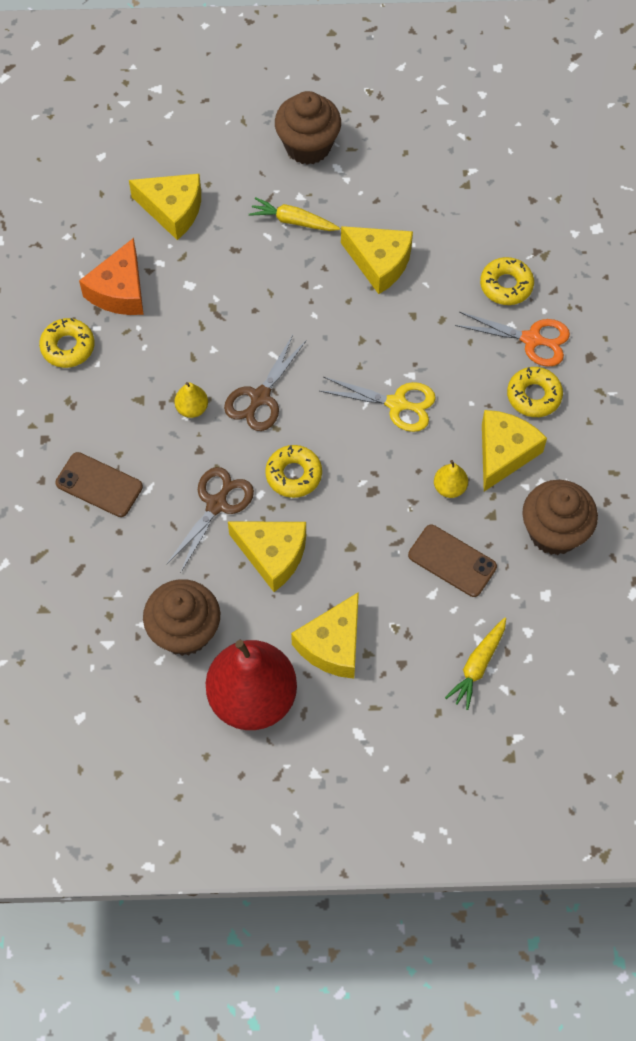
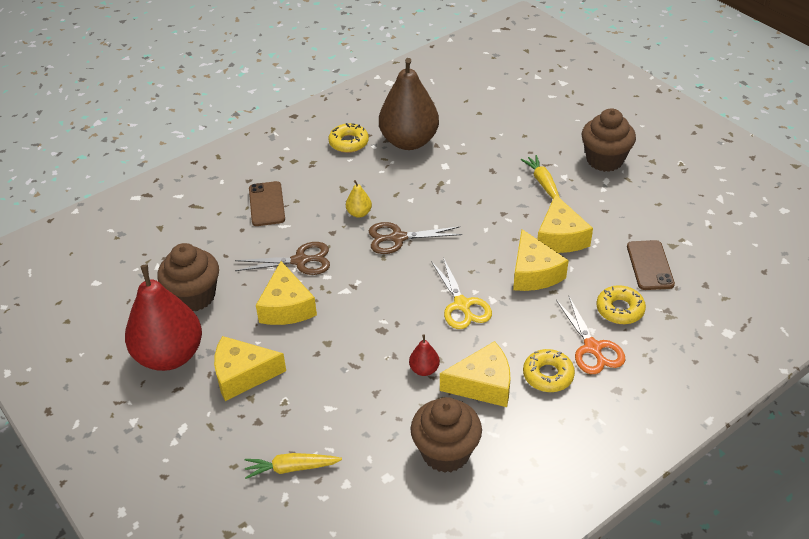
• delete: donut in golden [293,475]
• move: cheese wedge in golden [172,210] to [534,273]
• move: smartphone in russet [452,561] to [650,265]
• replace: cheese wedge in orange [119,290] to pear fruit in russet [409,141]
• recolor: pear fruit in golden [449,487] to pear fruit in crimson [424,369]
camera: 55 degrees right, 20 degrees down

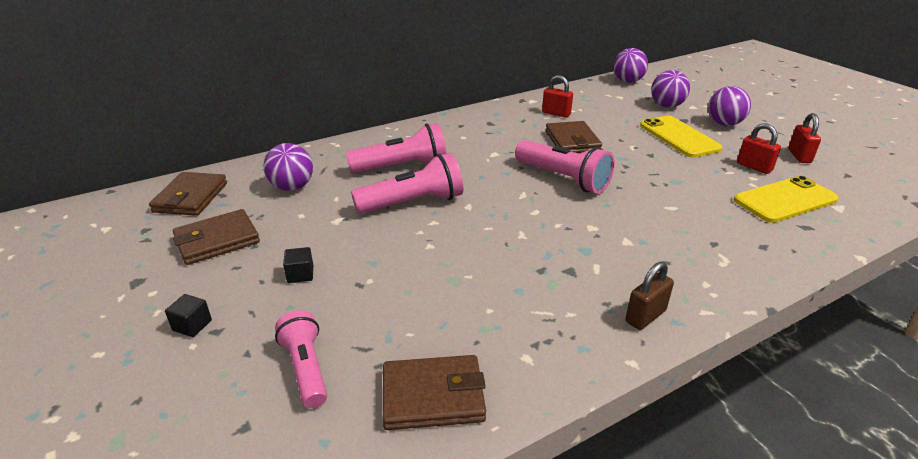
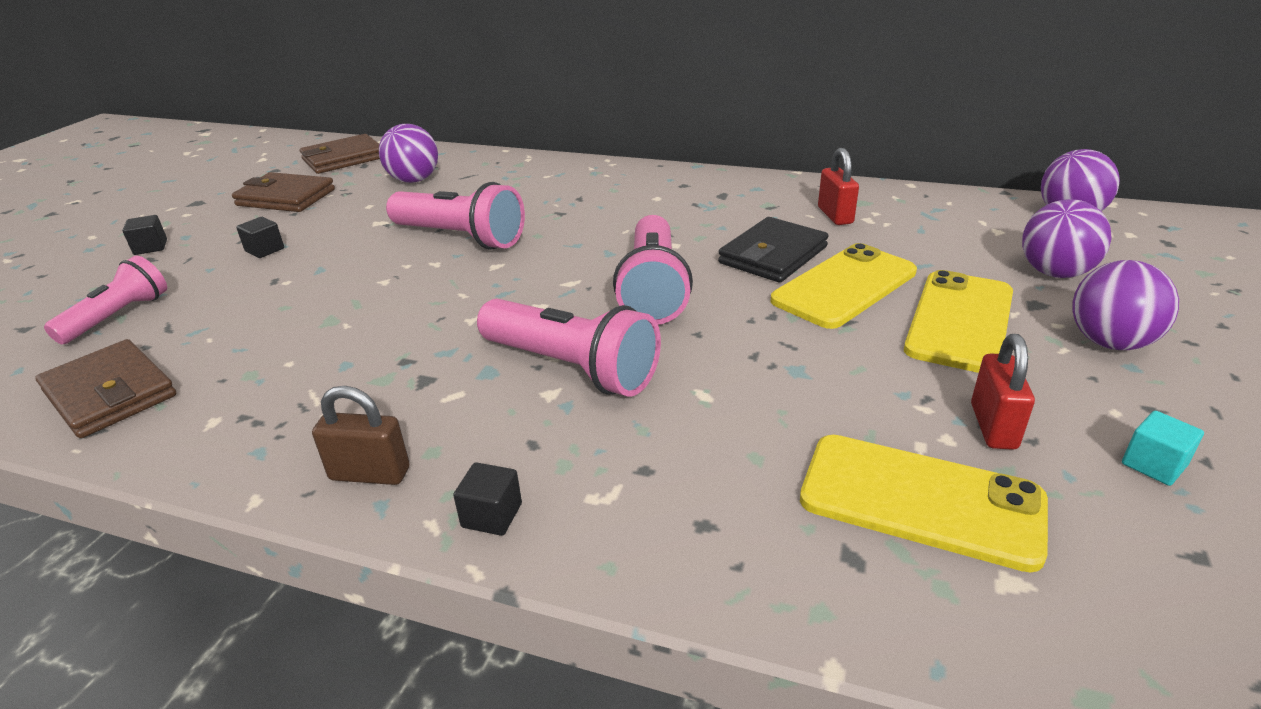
• insert: block in jet-black [492,515]
• insert: smartphone in golden [844,286]
• move: pocket torch in pink [402,167] to [571,368]
• replace: small lock in crimson [799,156] to block in turquoise [1153,465]
• recolor: wallet in russet [572,141] to wallet in jet-black [773,255]
camera: 50 degrees right, 0 degrees up

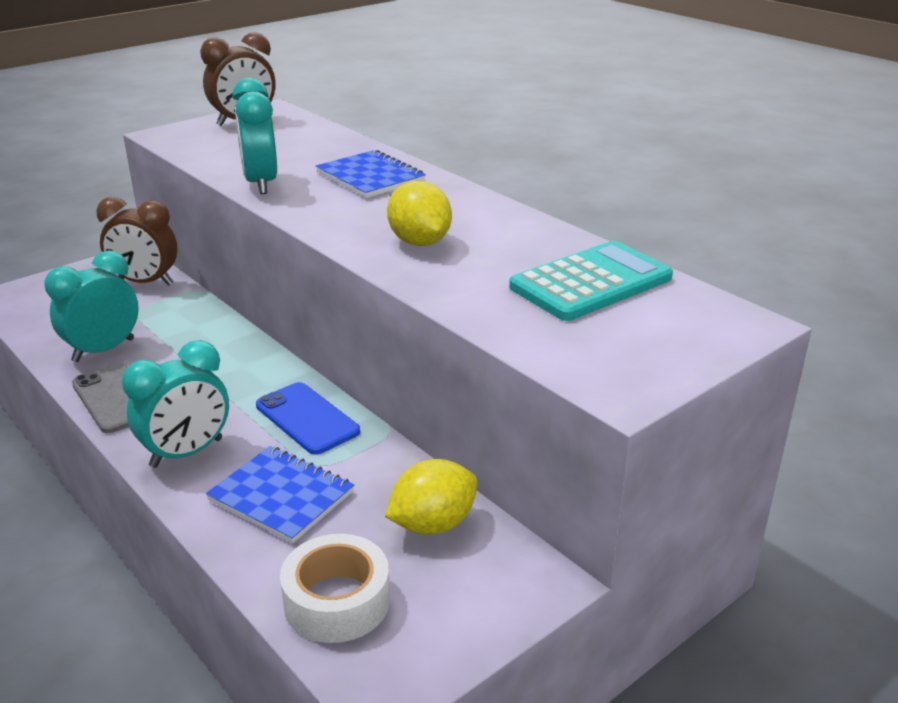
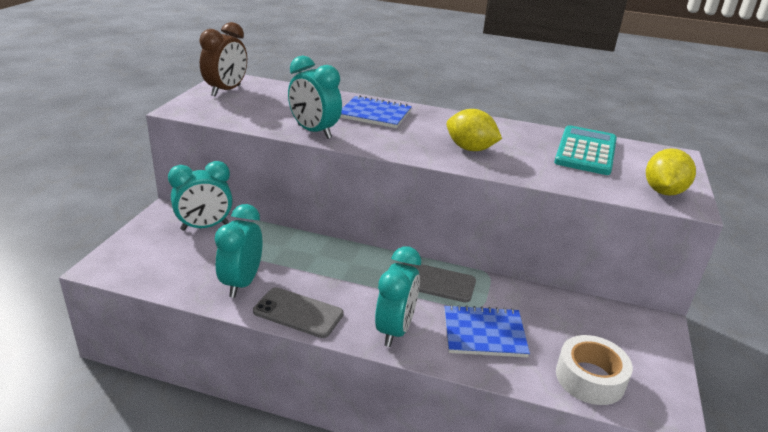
• move: citrus fruit in golden [433,524] to [663,191]
• recolor: bedside clock in russet [145,282] to bedside clock in turquoise [204,227]
• recolor: smartphone in cobalt [307,418] to smartphone in gray [435,282]
camera: 35 degrees left, 0 degrees up

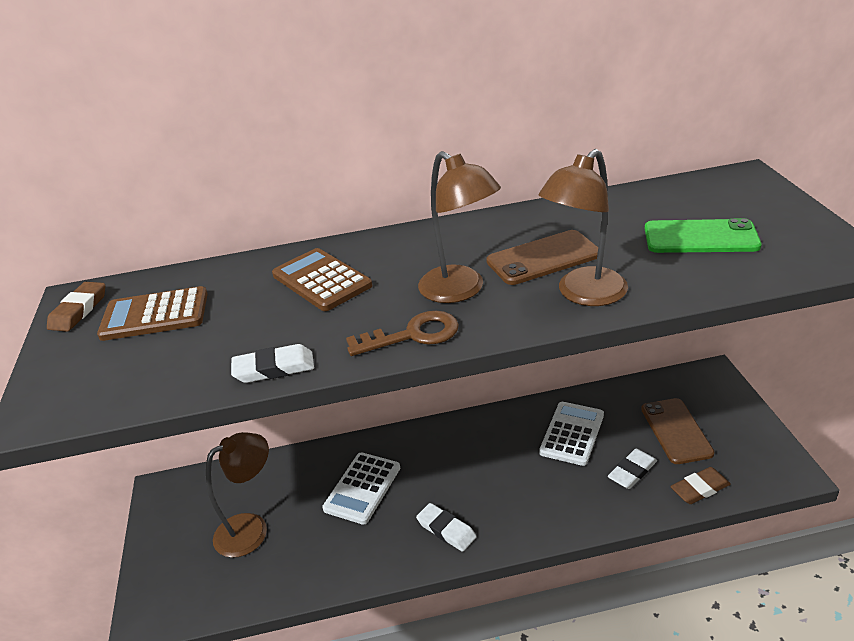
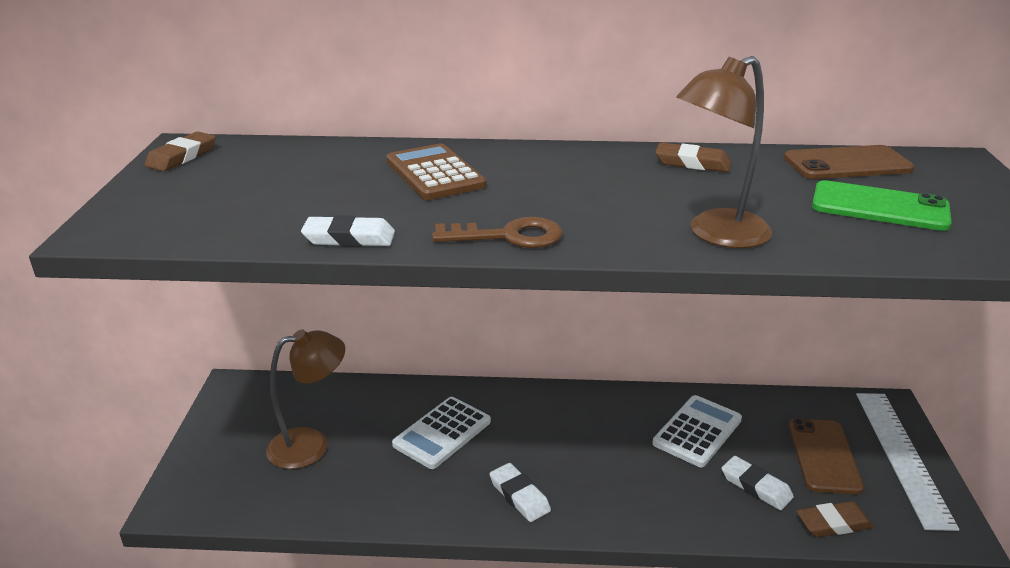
• delete: calculator in russet [155,315]
• delete: lamp in russet [460,291]
• insert: gum eraser in russet [692,163]
• insert: measuring stick in snow-white [902,456]
• move: smartphone in russet [543,258] to [847,164]
• rotate: gum eraser in snow-white [632,471] = [756,486] 75 degrees clockwise
camera: 10 degrees right, 5 degrees down

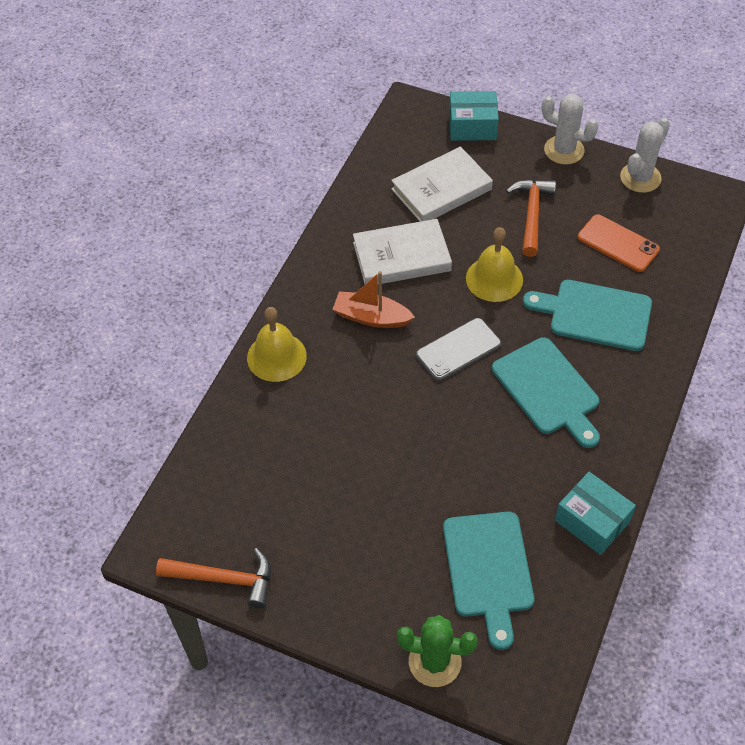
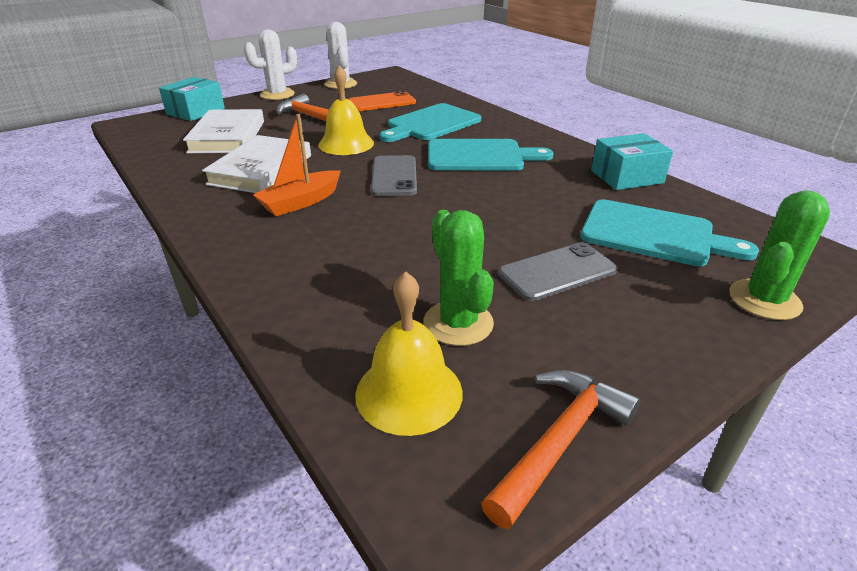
• insert: saguaro cactus in emerald [458,323]
• insert: smartphone in gray [557,272]
• move: school bell in golden [276,356] to [409,392]
camera: 60 degrees left, 20 degrees down

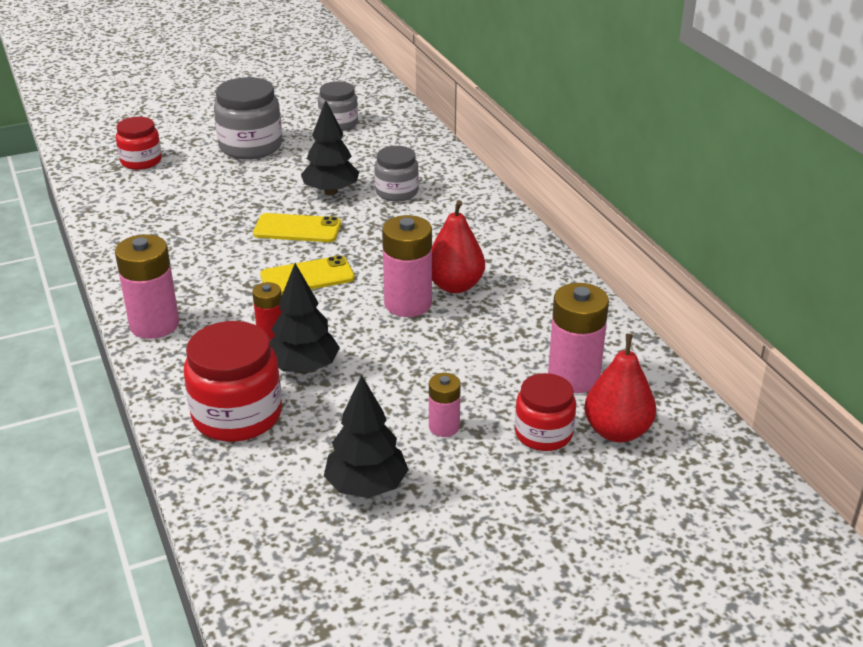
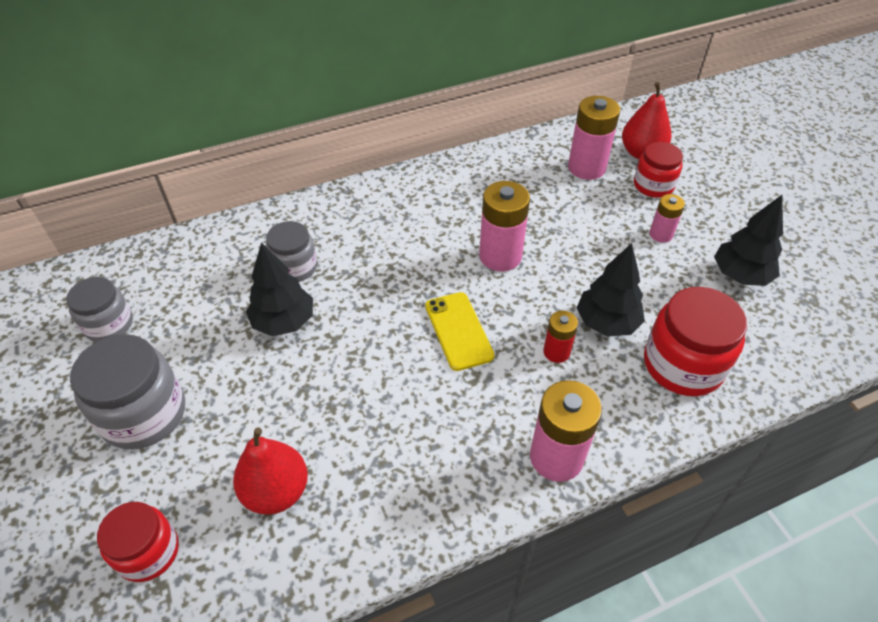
• delete: smartphone in golden [297,229]
• move: pear fruit in crimson [455,286] to [276,491]
camera: 90 degrees left, 15 degrees up

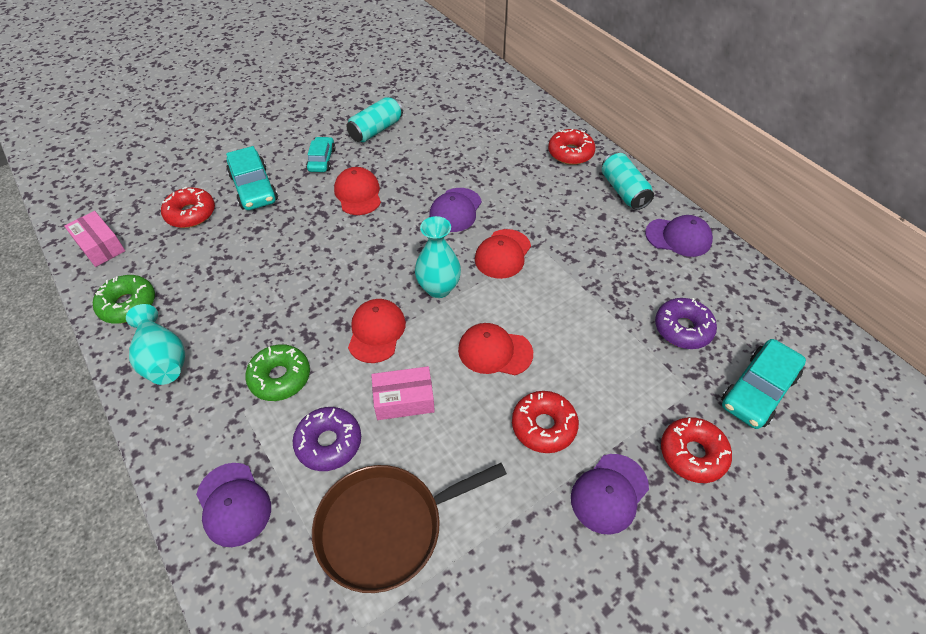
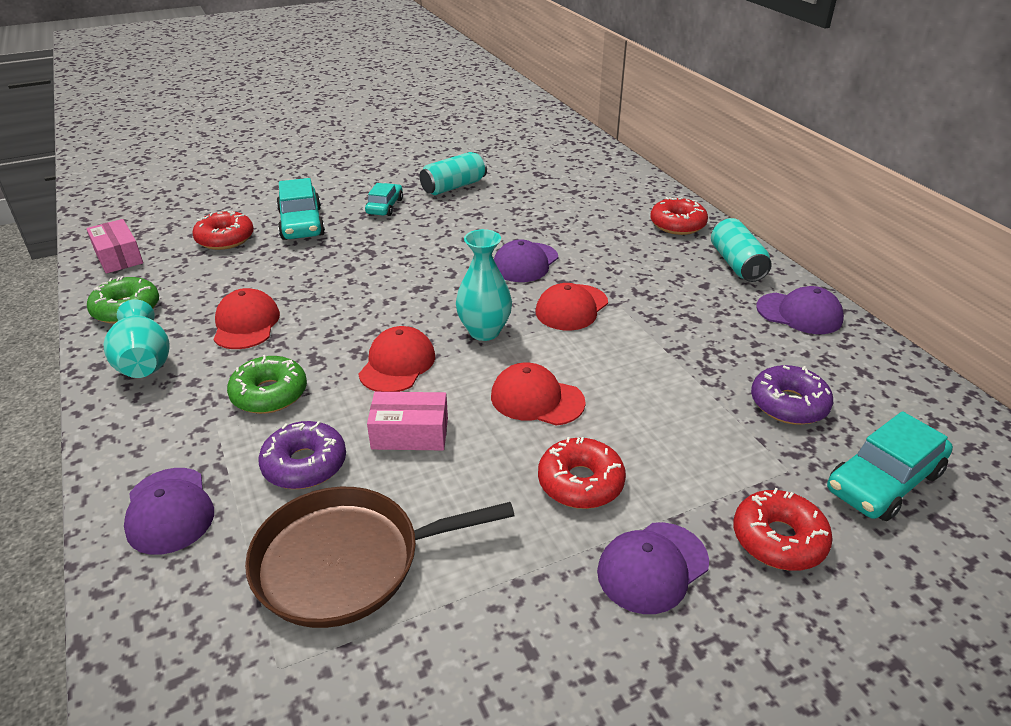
• move: baseball cap in crimson [358,194] to [246,324]
camera: 10 degrees right, 15 degrees down

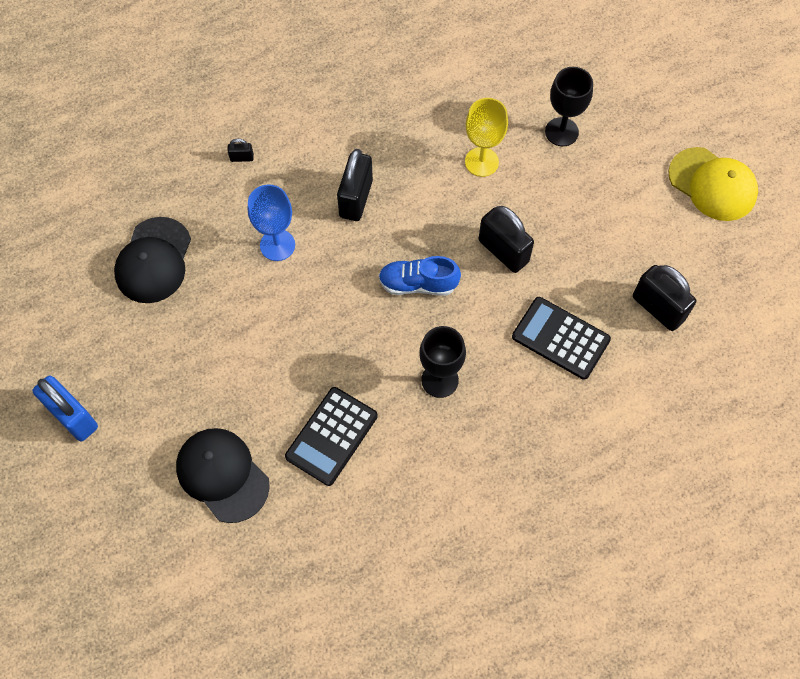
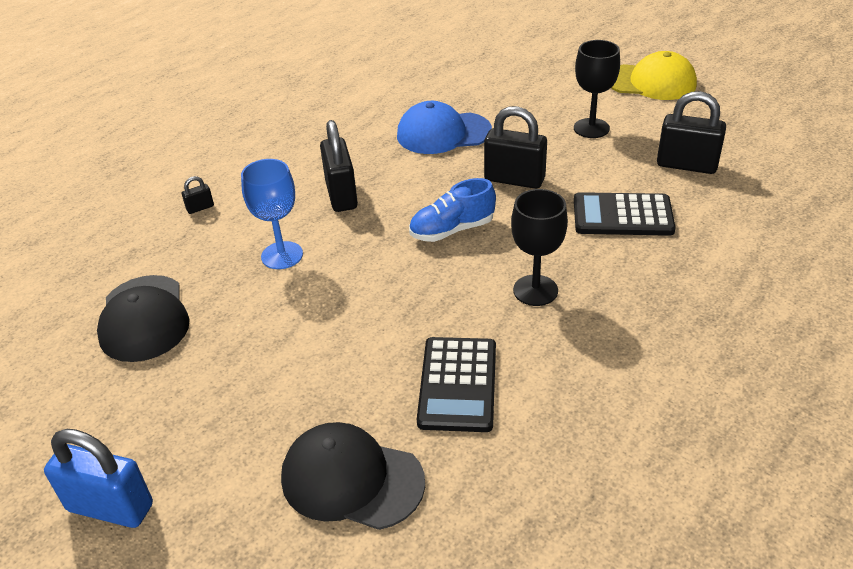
• move: wine glass in jet-black [561,132] to [591,128]
• replace: wine glass in golden [481,162] to baseball cap in cobalt [443,133]
camera: 25 degrees left, 25 degrees down

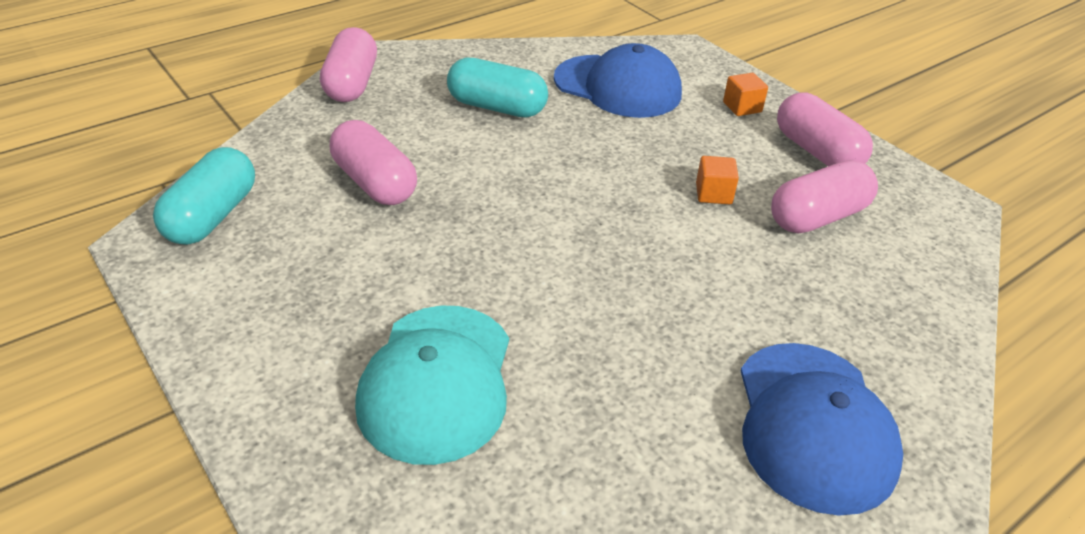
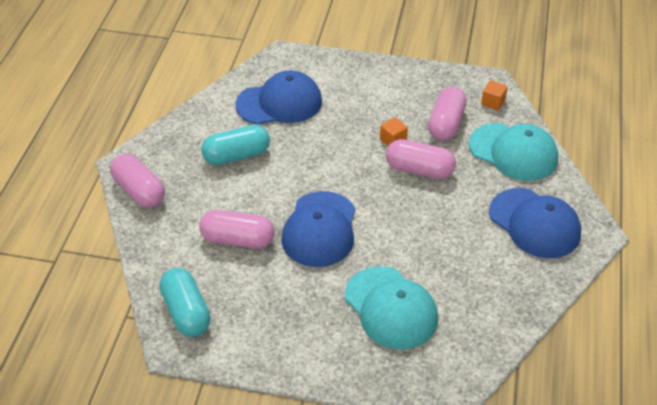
• insert: baseball cap in cobalt [320,229]
• insert: baseball cap in turquoise [513,152]
• move: block in orange [742,107] to [493,102]
• move: pill shape in pink [817,152] to [419,170]
camera: 40 degrees left, 5 degrees up

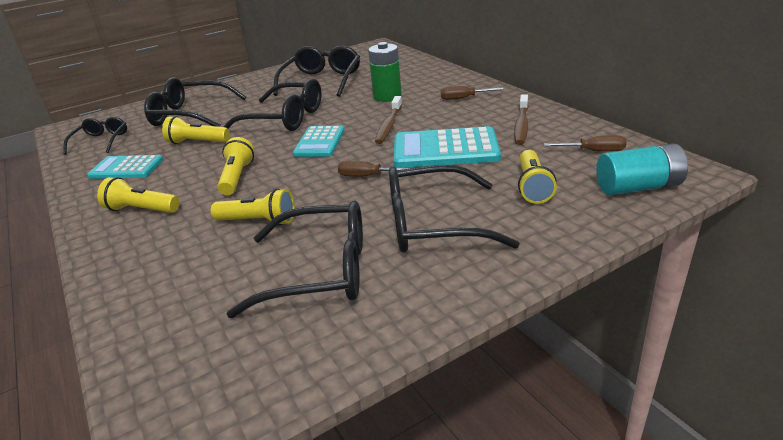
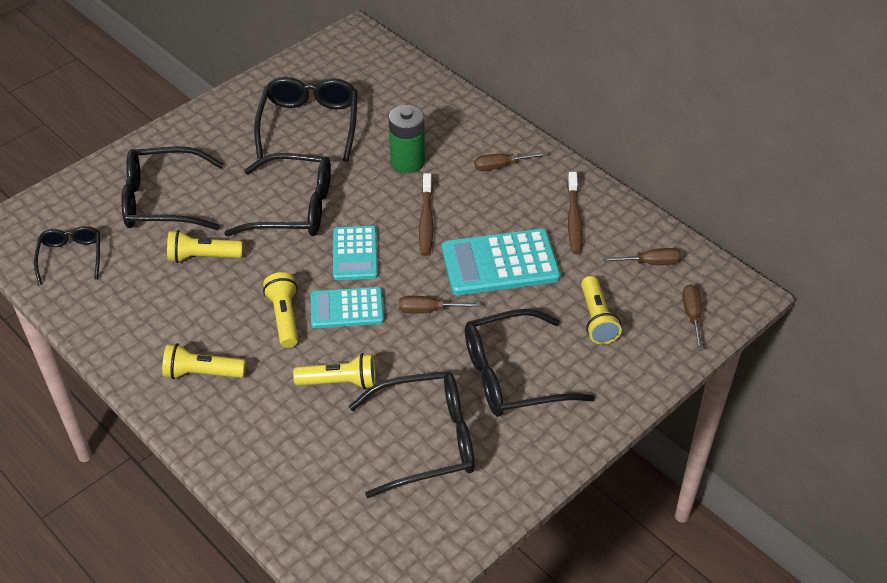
• move: calculator in turquoise [126,168] to [347,308]
• replace: battery in turquoise [638,187] to screwdriver in russet [692,316]
camera: 15 degrees left, 15 degrees up

